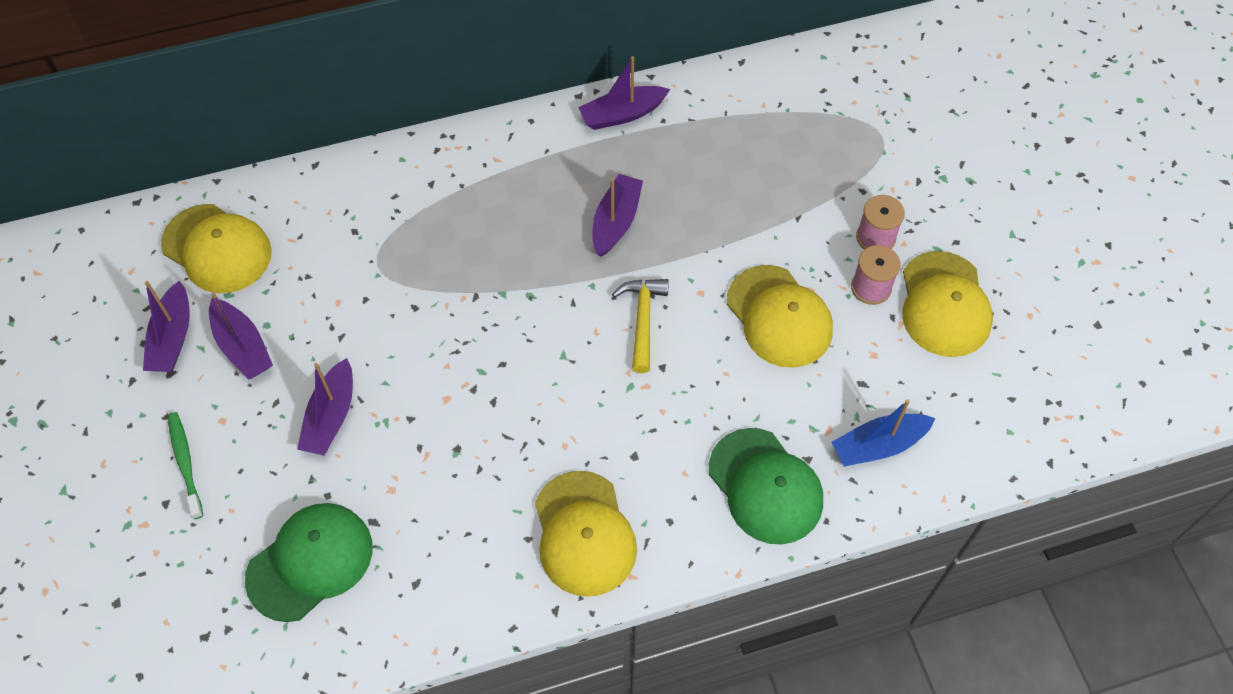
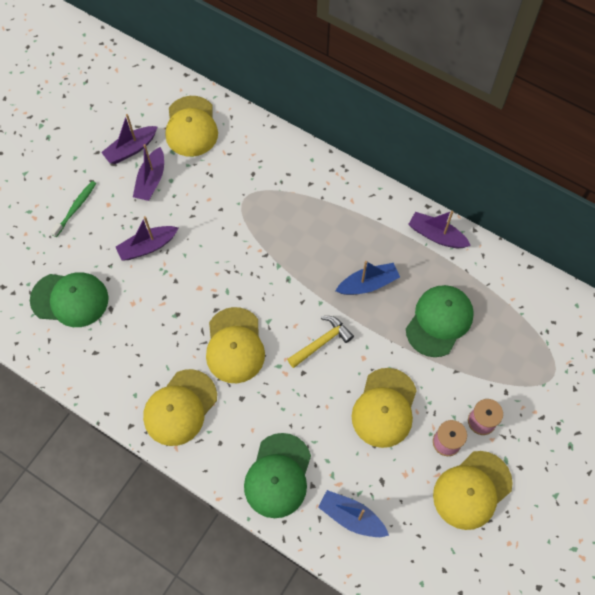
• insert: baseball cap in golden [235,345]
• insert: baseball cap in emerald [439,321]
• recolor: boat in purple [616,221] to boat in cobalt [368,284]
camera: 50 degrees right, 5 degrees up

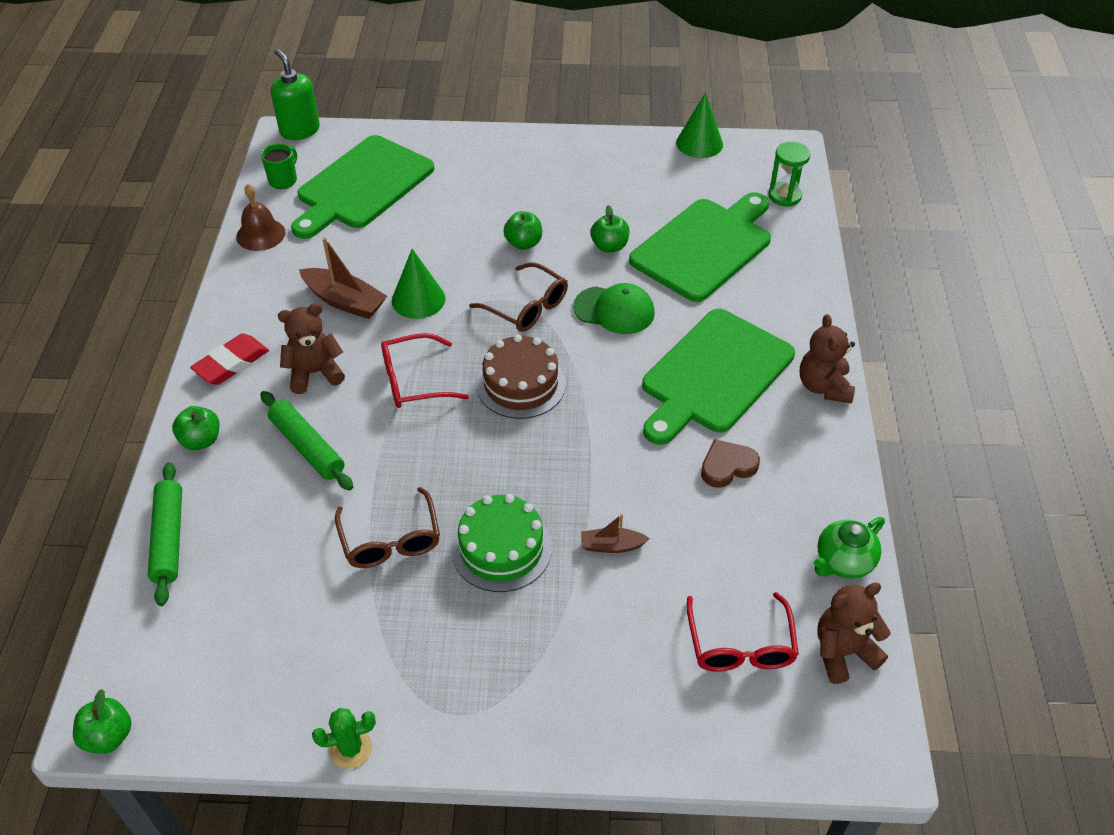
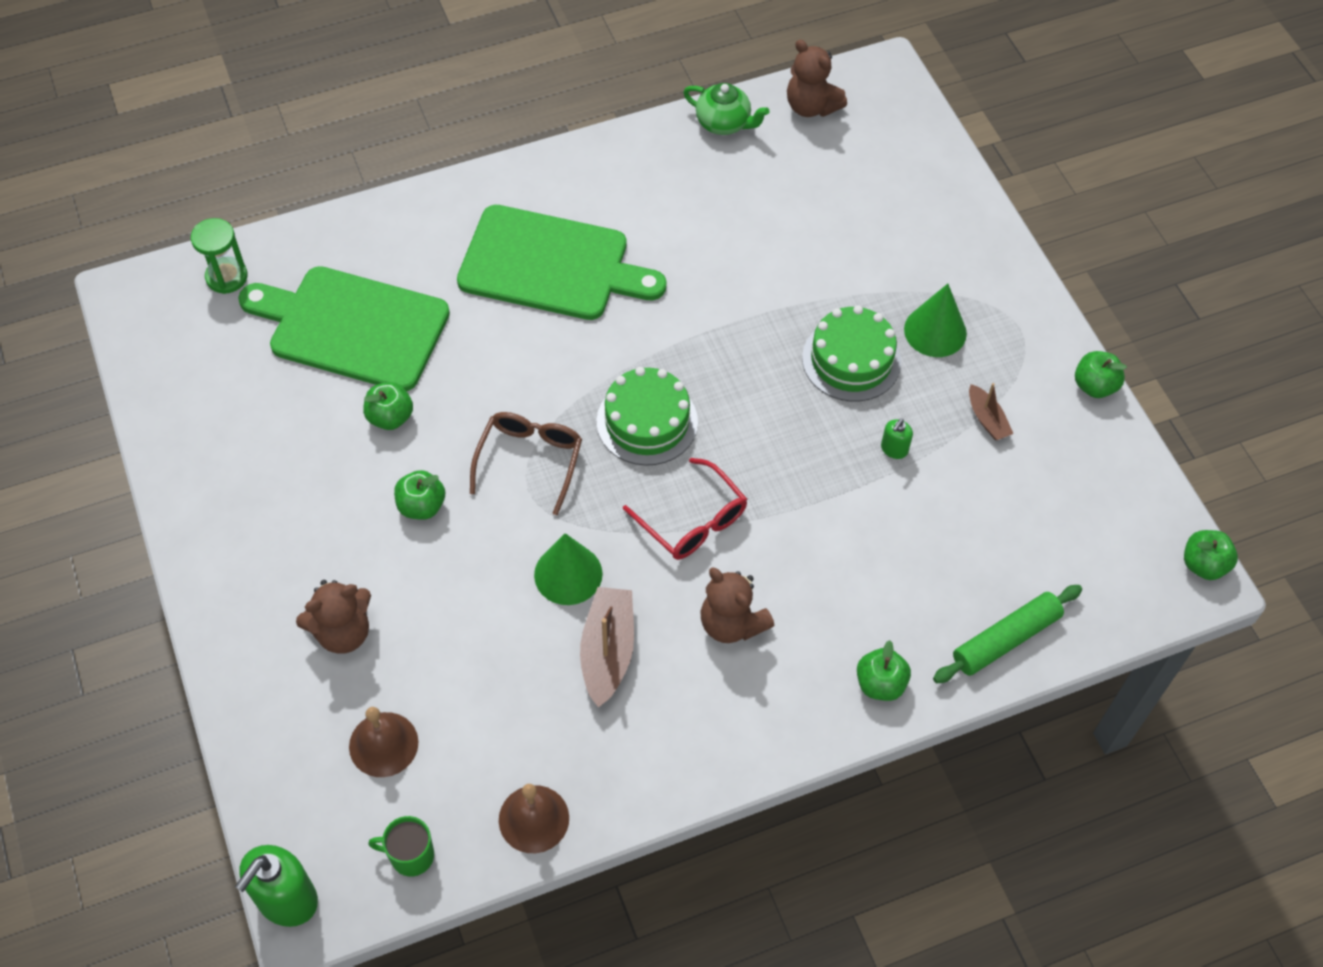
• delete: gum eraser in crimson [231,363]
• delete: dough roller in emerald [307,447]
• delete: baseball cap in emerald [614,310]
• delete: eyeglasses in crimson [740,645]
• delete: heart shape in russet [727,466]
• move: boat in russet [611,546] to [987,419]
• move: cone in emerald [699,143] to [935,331]
• move: teddy bear in russet [824,387] to [343,632]
• replace: cutting board in emerald [362,186] to school bell in russet [383,744]
• replace: saguaro cactus in emerald [350,748] to apple in emerald [1094,386]
• replace: eyeglasses in russet [390,540] to soap pump in emerald [894,449]
• recolor: cake in russet [521,384] to cake in emerald [647,421]
camera: 115 degrees left, 10 degrees up

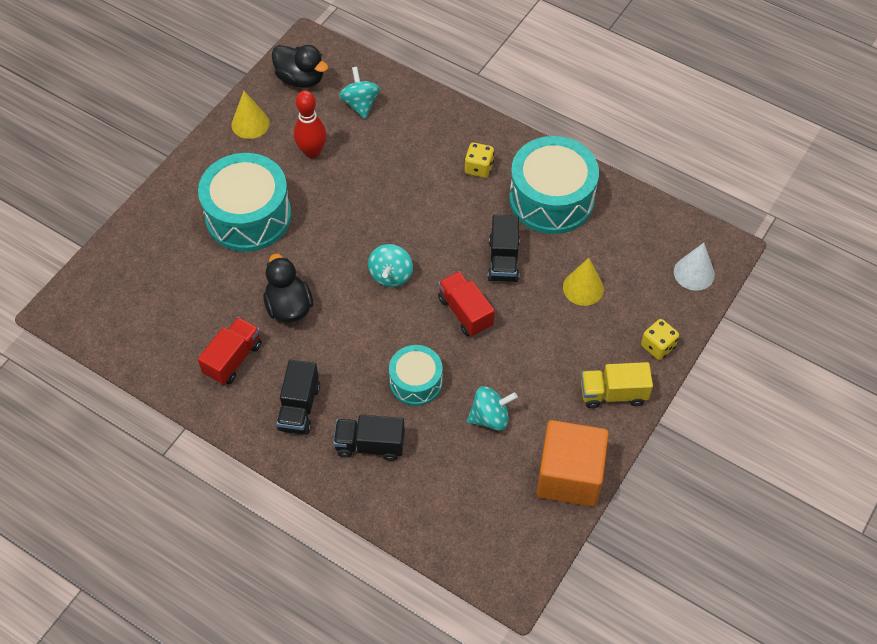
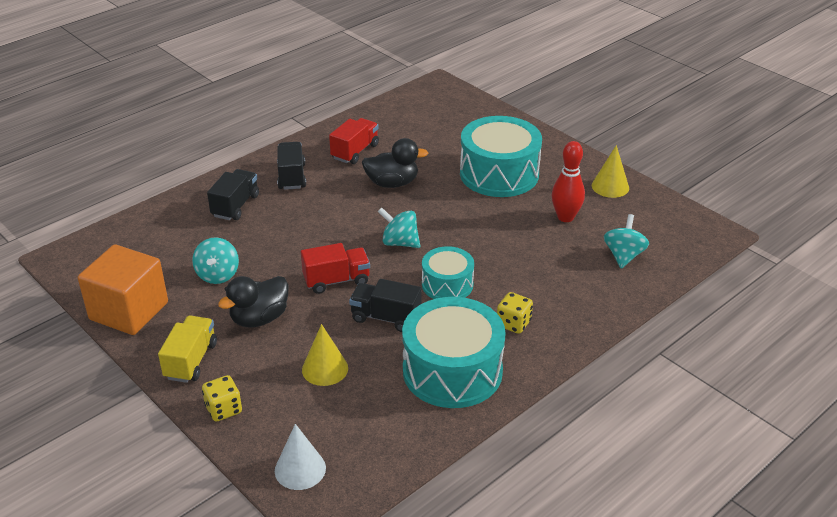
• move: rubber duck in jet-black [300,79] to [259,318]
• move: toy drum in turquoise [416,382] to [447,284]
• rotate: toy truck in crimson [233,359] = [355,151] 105 degrees counterclockwise
• rotate: toy truck in jet-black [299,407] = [292,177] 60 degrees clockwise
• rotate: whirligig in turquoise [360,104] = [623,256] 75 degrees counterclockwise
camera: 105 degrees right, 20 degrees down

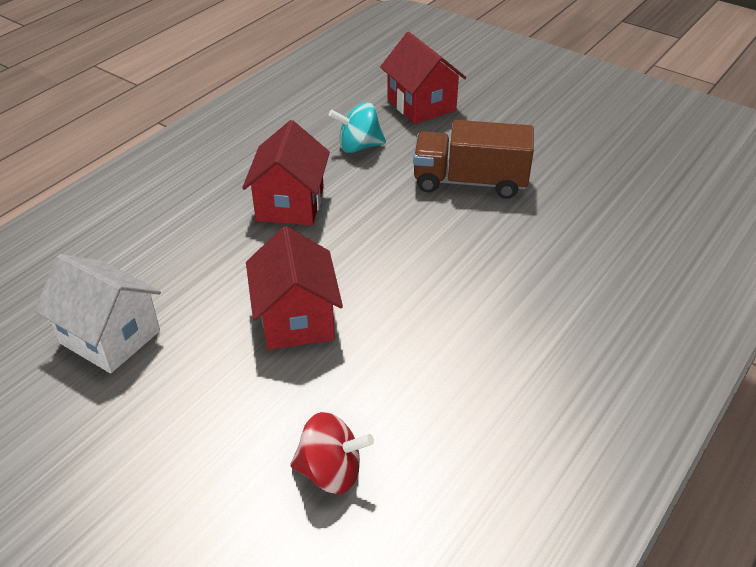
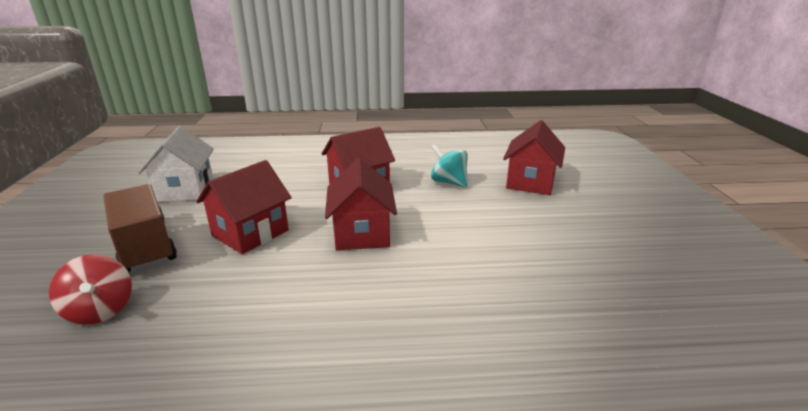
• insert: house in crimson [362,233]
• move: toy truck in russet [470,182] to [145,247]
camera: 50 degrees right, 15 degrees down

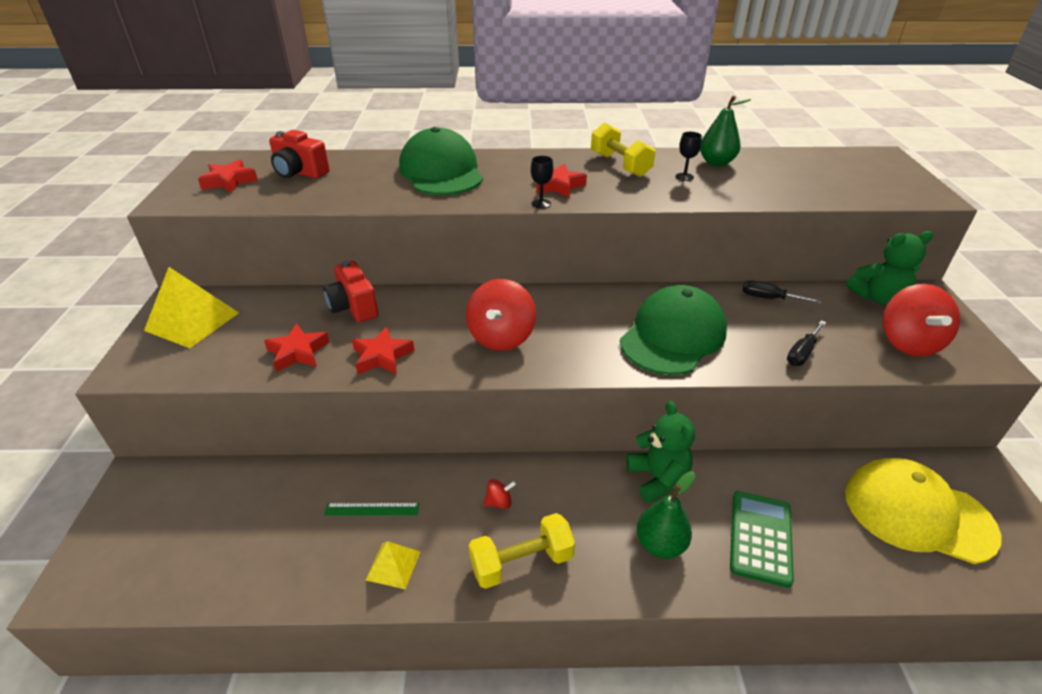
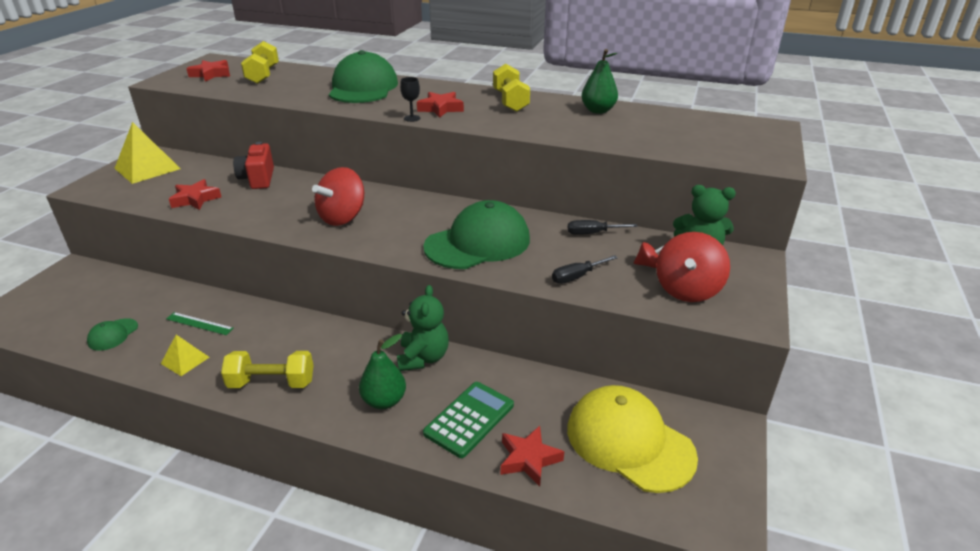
• delete: wine glass in jet-black [684,177]
• insert: baseball cap in emerald [113,334]
• move: five-pointed star in crimson [382,356] to [528,459]
• move: whirligig in crimson [499,502] to [647,265]
• replace: camera in crimson [299,172] to dumbbell in golden [263,75]
• rotate: screwdriver in jet-black [768,298] = [592,233] 45 degrees counterclockwise
camera: 20 degrees right, 5 degrees down

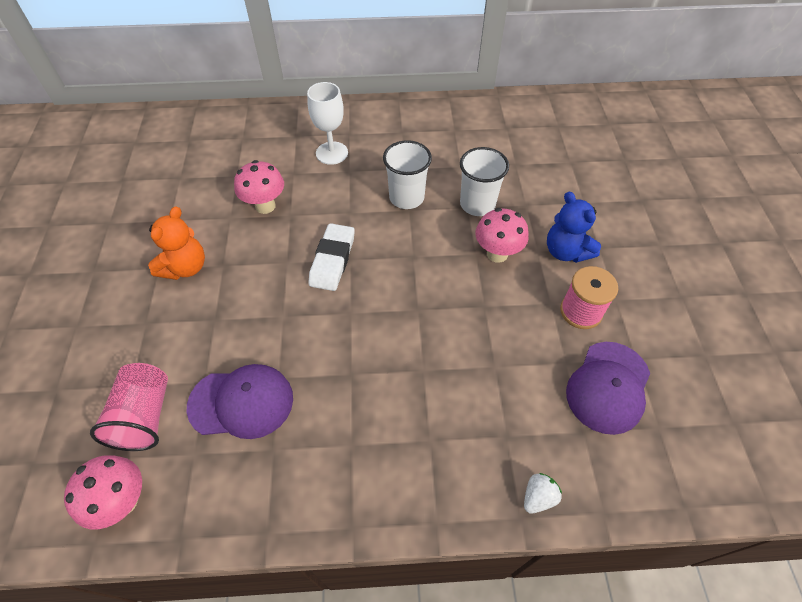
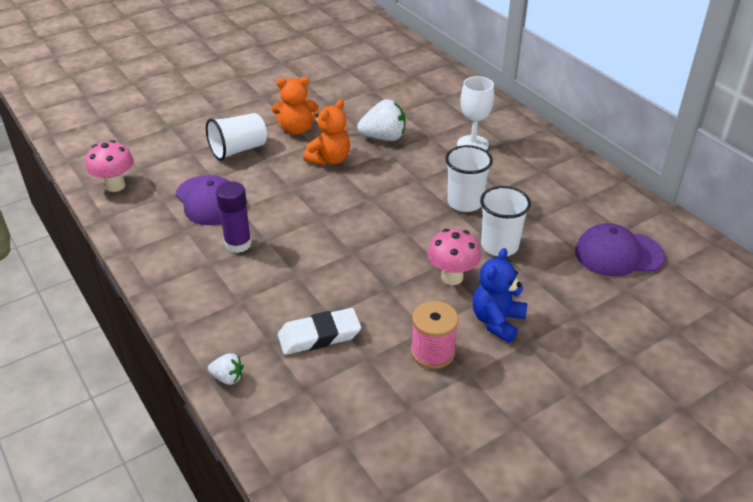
• delete: cup in pink [144,416]
• insert: cup in snow-white [238,150]
• insert: glue stick in purple [238,244]
• insert: teddy bear in orange [329,159]
• move: gum eraser in snow-white [332,260] to [319,336]
• move: baseball cap in purple [608,387] to [618,254]
• replace: toadstool in pink [265,206] to strawberry in snow-white [383,137]
camera: 60 degrees right, 15 degrees down

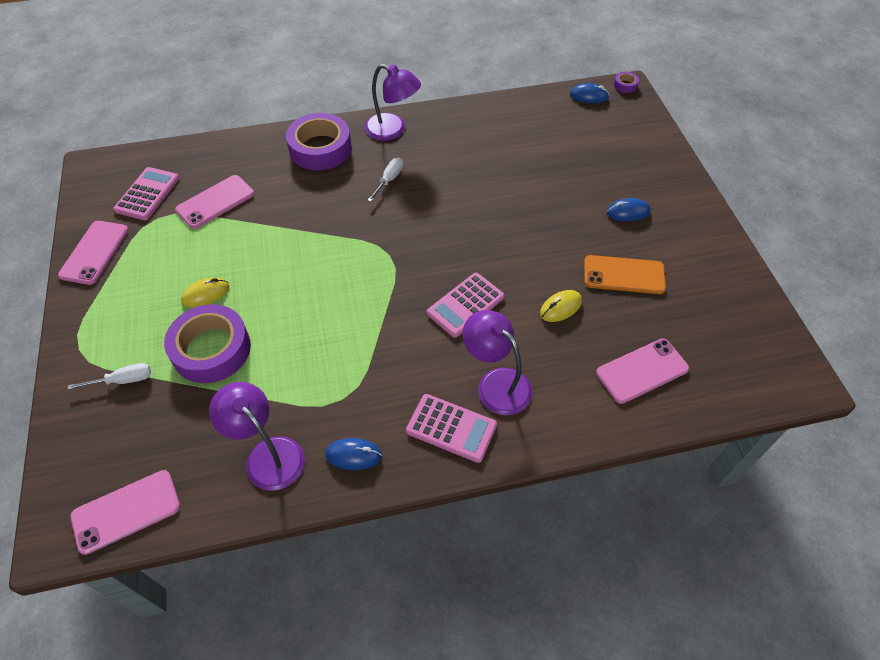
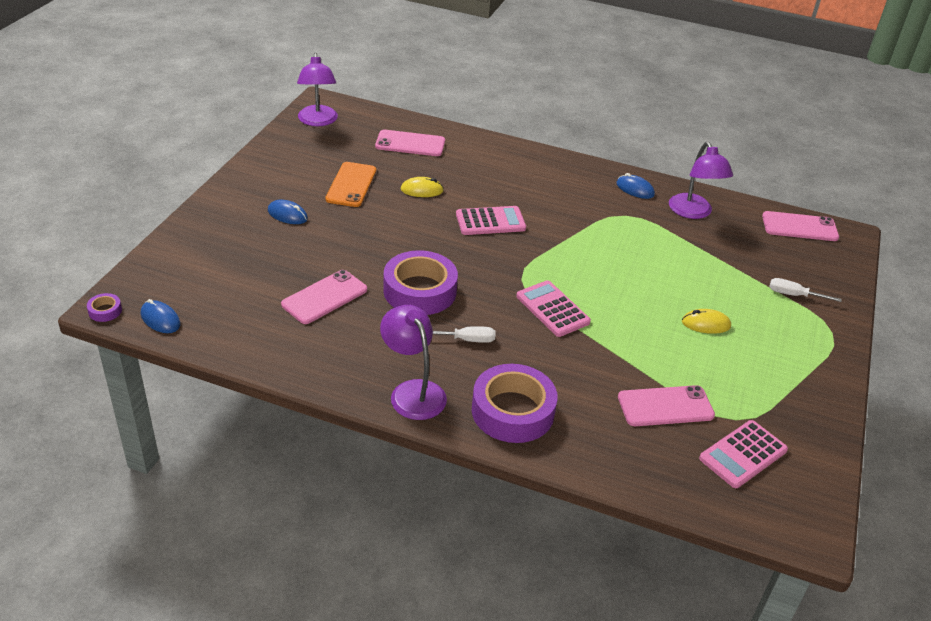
• move: smartphone in pink [94,252] to [324,297]
• move: roll of tape in purple [211,349] to [420,291]
• move: calculator in pink [451,428] to [552,309]
• move: lamp in purple [496,383] to [318,121]
• rotate: screwdriver in snow-white [389,180] = [466,340] 150 degrees counterclockwise
• rotate: smartphone in orange [624,275] = [351,185] 60 degrees clockwise
camera: 150 degrees left, 15 degrees down

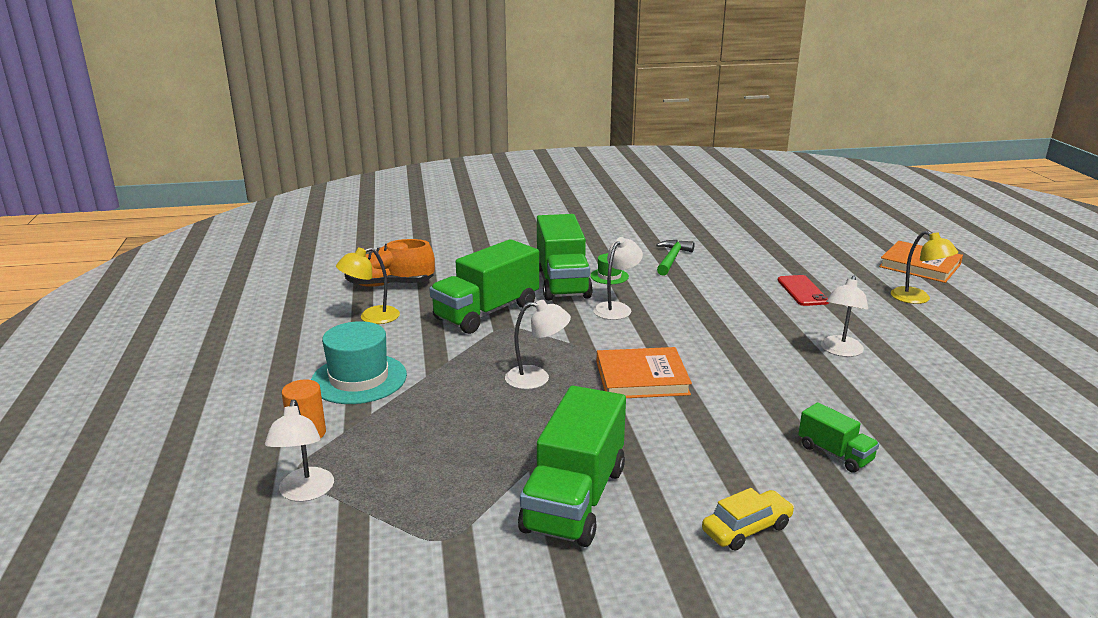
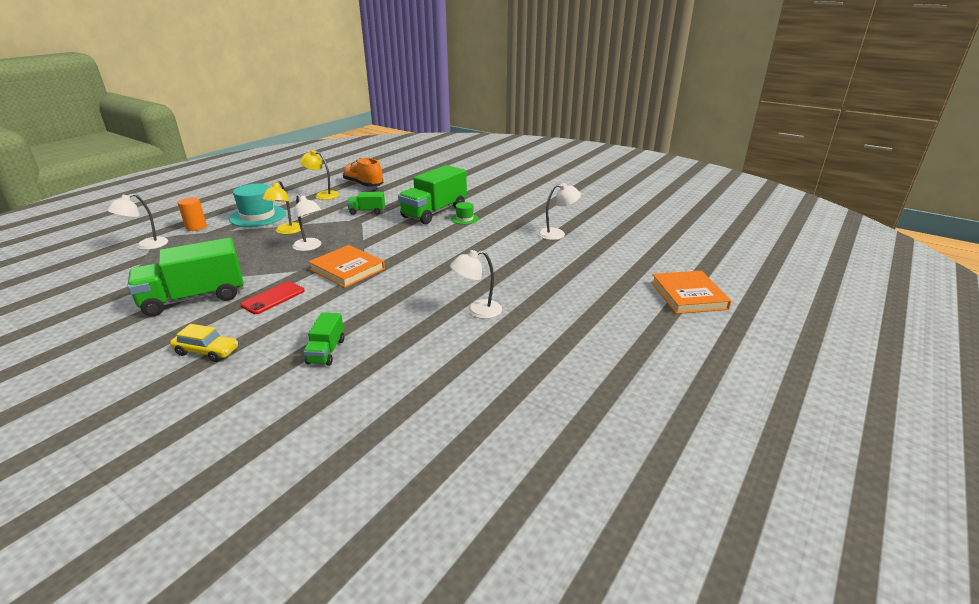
• delete: hammer in emerald [672,259]
• move: lamp in snow-white [616,308] to [557,234]
• move: smartphone in crimson [802,291] to [273,298]
• move: lamp in golden [917,299] to [287,231]
• resize: toy truck in emerald [487,312] = [367,211] x0.50
camera: 45 degrees right, 5 degrees up

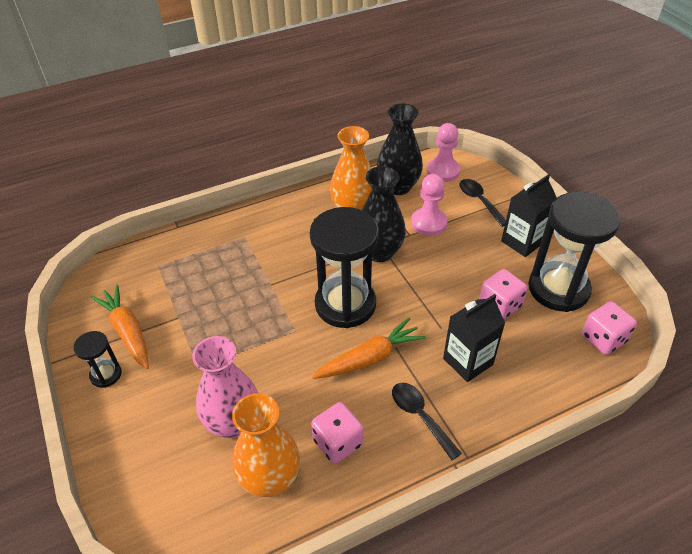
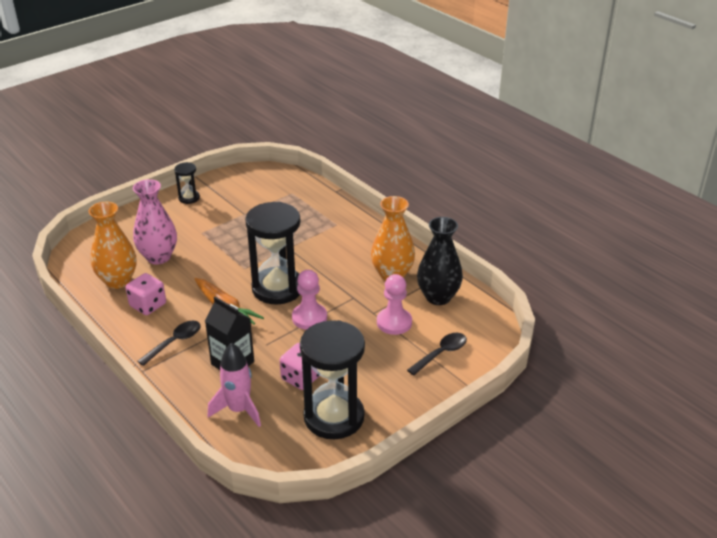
• delete: toy carrot in orange [127,331]
• delete: flower vase in jet-black [379,252]
• delete: juice carton in jet-black [522,242]
• delete: dice in pink [603,339]
• insert: spaceship in pink [239,410]
• move: chess pawn in pink [443,171] to [309,318]
camera: 75 degrees right, 10 degrees down

